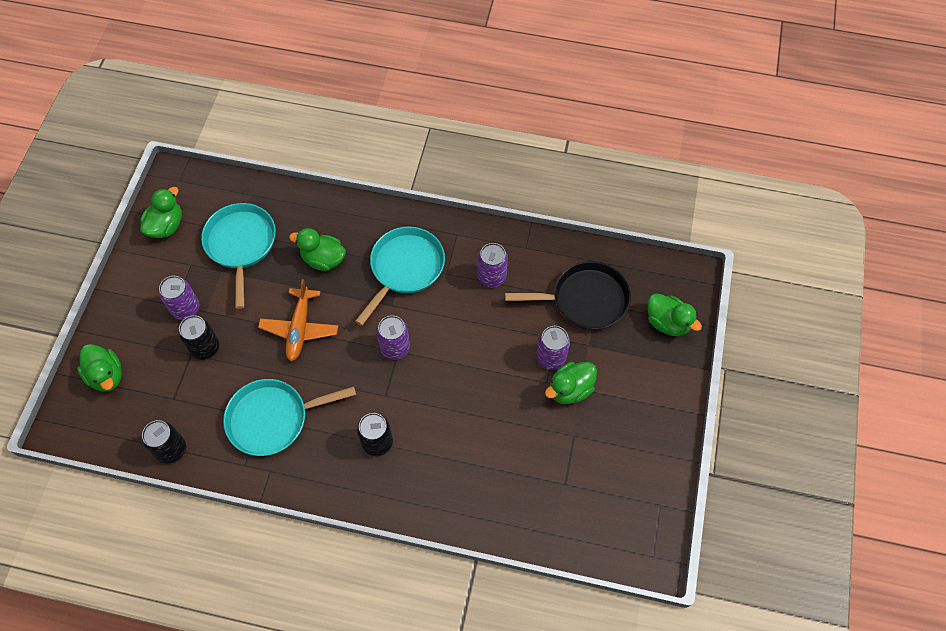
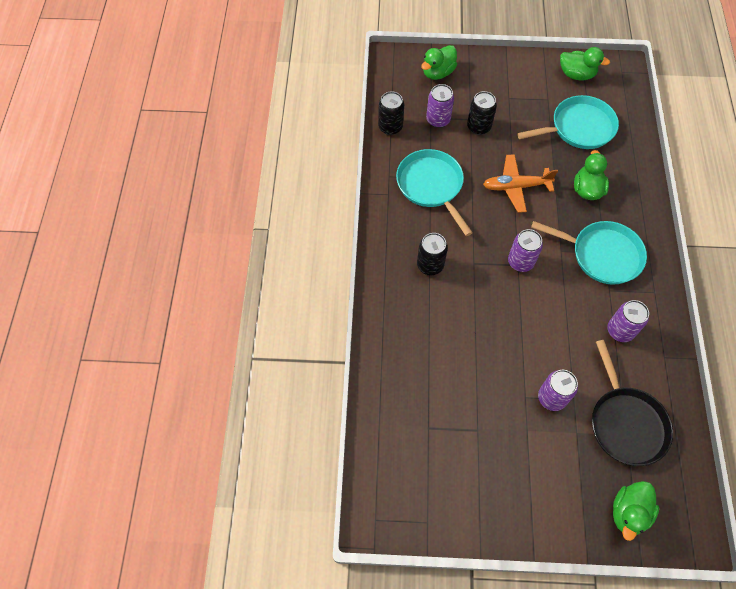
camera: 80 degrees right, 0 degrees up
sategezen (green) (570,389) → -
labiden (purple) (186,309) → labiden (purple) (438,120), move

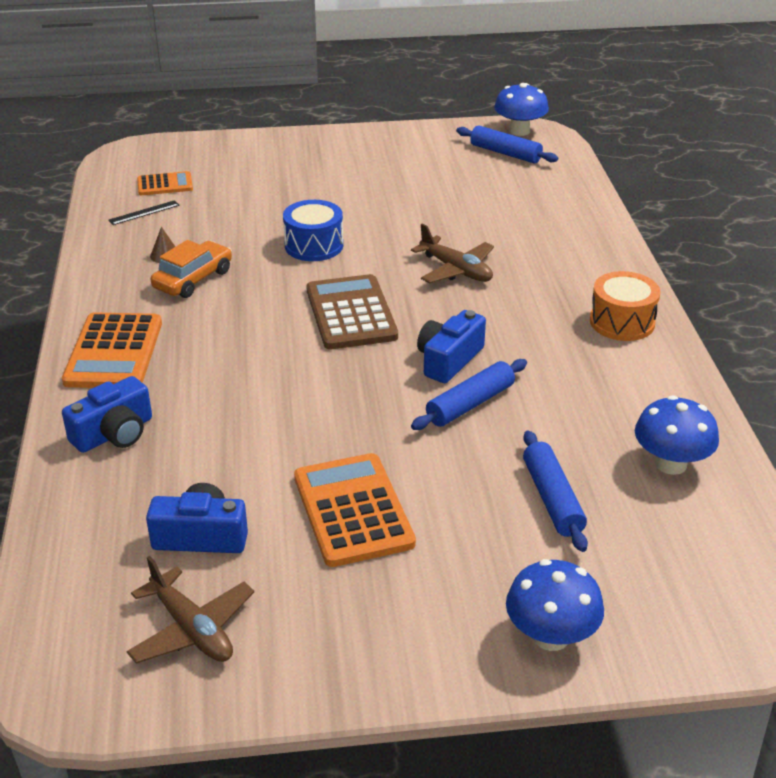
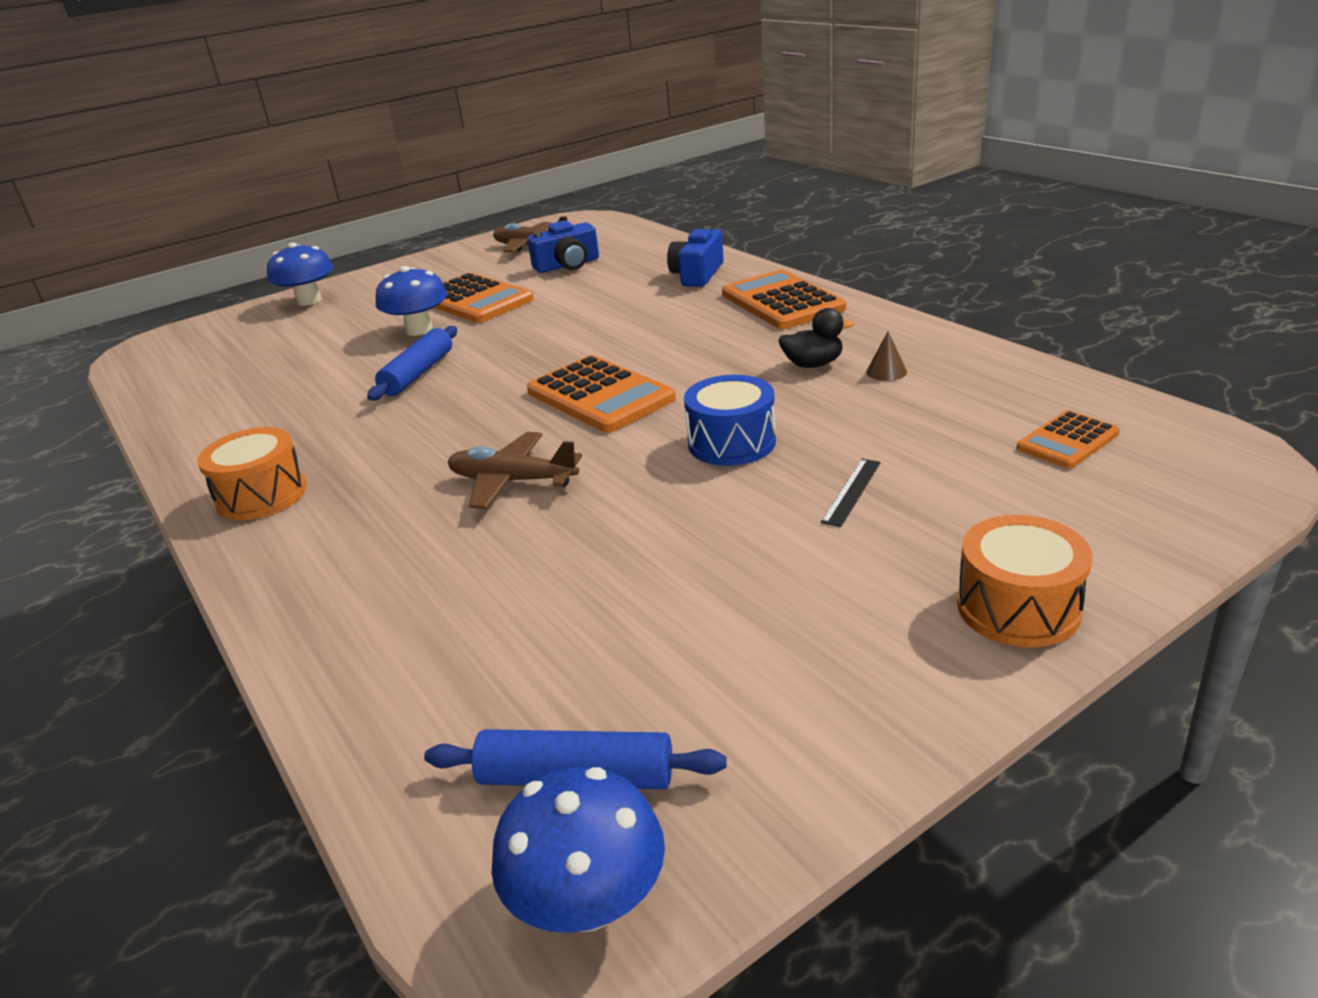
camera: 155 degrees right, 5 degrees down
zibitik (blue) (449,360) → -
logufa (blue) (552,499) → -
- → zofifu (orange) (1018,607)
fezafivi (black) (144,213) → fezafivi (black) (851,491), move
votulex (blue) (670,464) → votulex (blue) (419,330), move
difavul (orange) (193,279) → sategezen (black) (813,364)
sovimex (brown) (350,313) → sovimex (orange) (600,395)

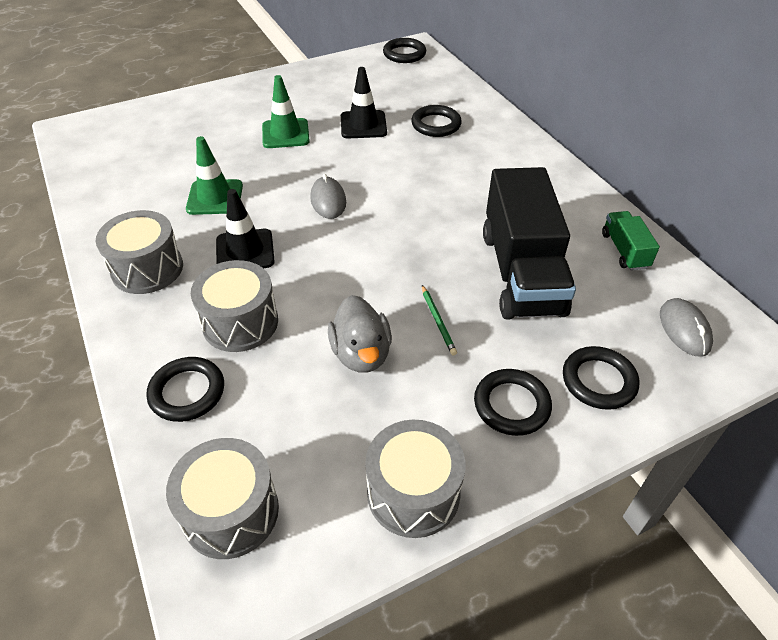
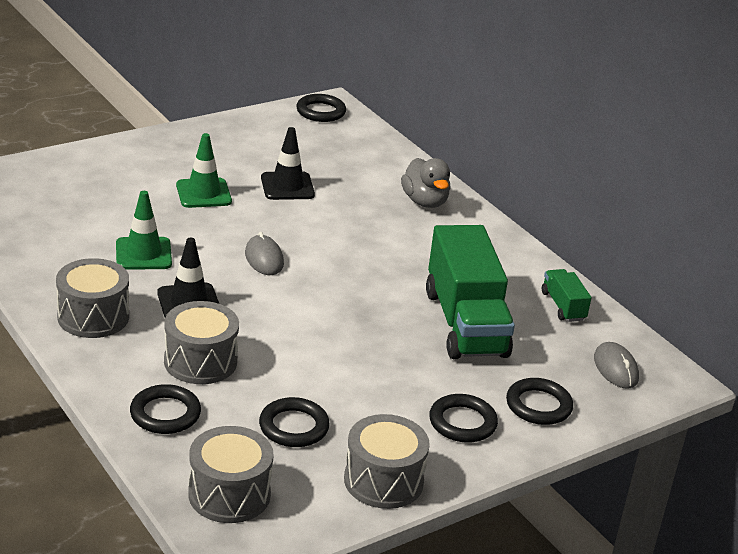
camera: 10 degrees left, 15 degrees down
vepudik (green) (438,321) → -
sategezen (grey) (361,354) → sategezen (grey) (425,202), move
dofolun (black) (436,124) → dofolun (black) (293,427), move
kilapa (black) (521,273) → kilapa (green) (465,323)

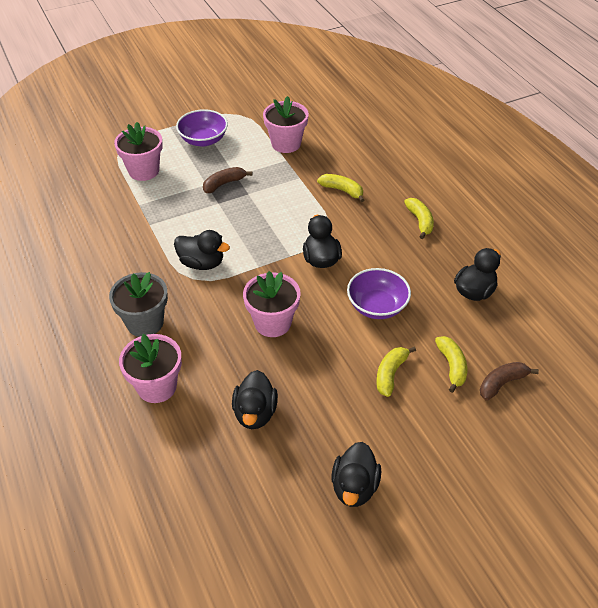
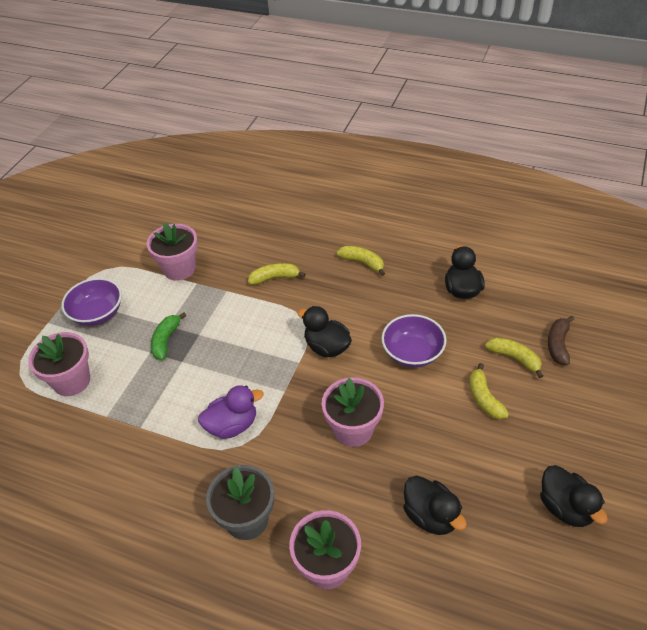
camera: 40 degrees left, 0 degrees up
sategezen (black) (202,263) → sategezen (purple) (232,425)
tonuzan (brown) (224,184) → tonuzan (green) (166,340)

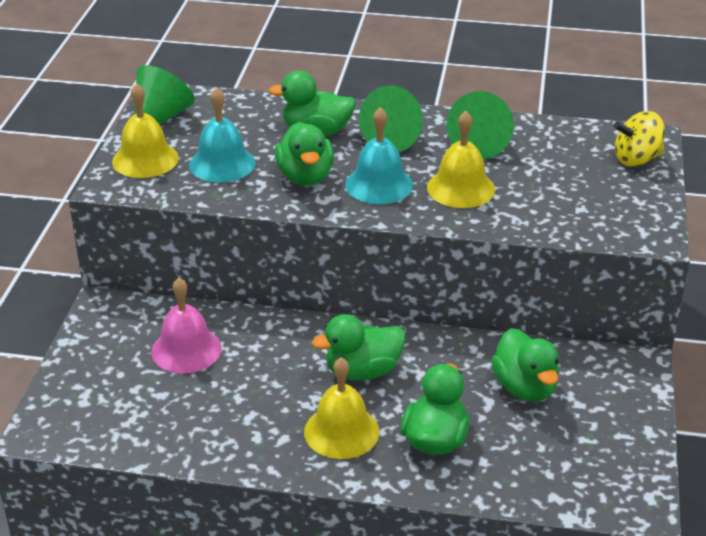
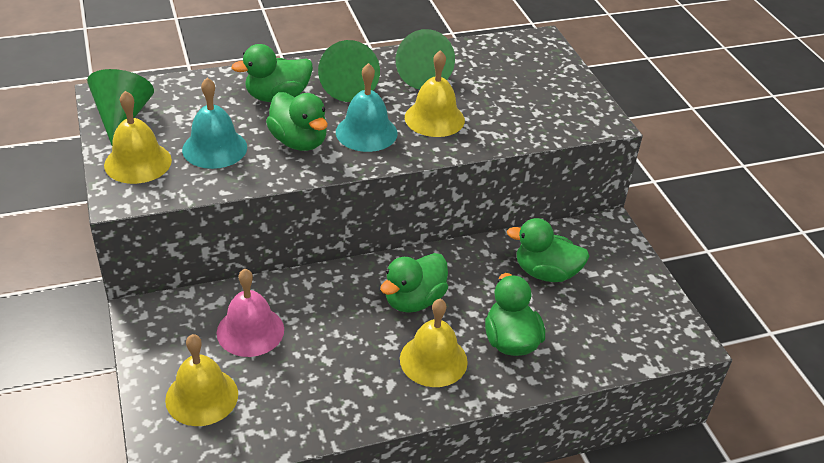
camera: 30 degrees left, 5 degrees up
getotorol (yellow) (636,159) → -
- → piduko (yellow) (202,396)
sategezen (green) (525,388) → sategezen (green) (545,273), 150 degrees clockwise

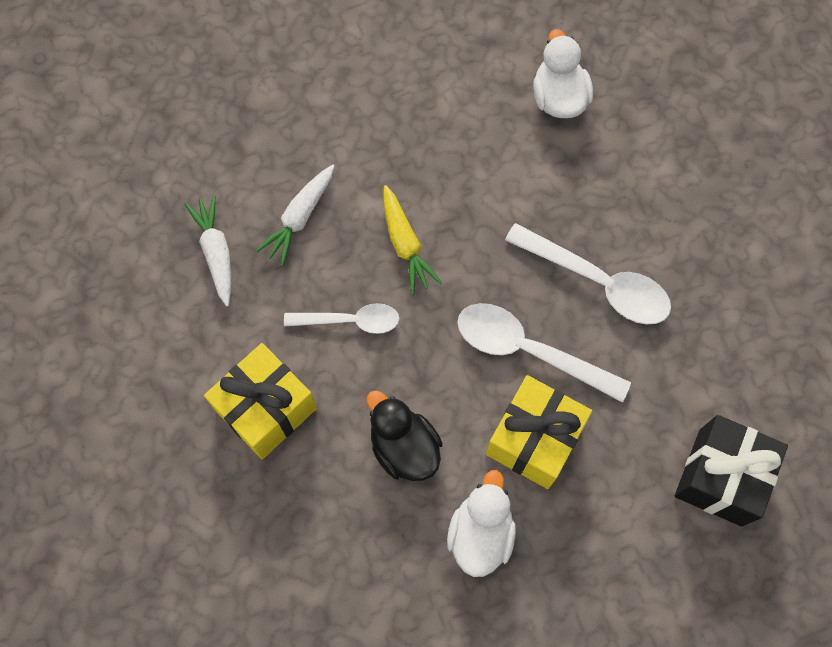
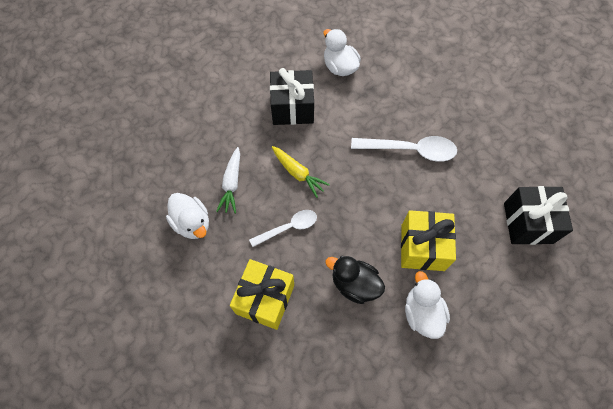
camera: 25 degrees left, 5 degrees down
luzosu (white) (528,350) → -
- → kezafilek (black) (292,108)
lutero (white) (216,252) → sategezen (white) (192,223)

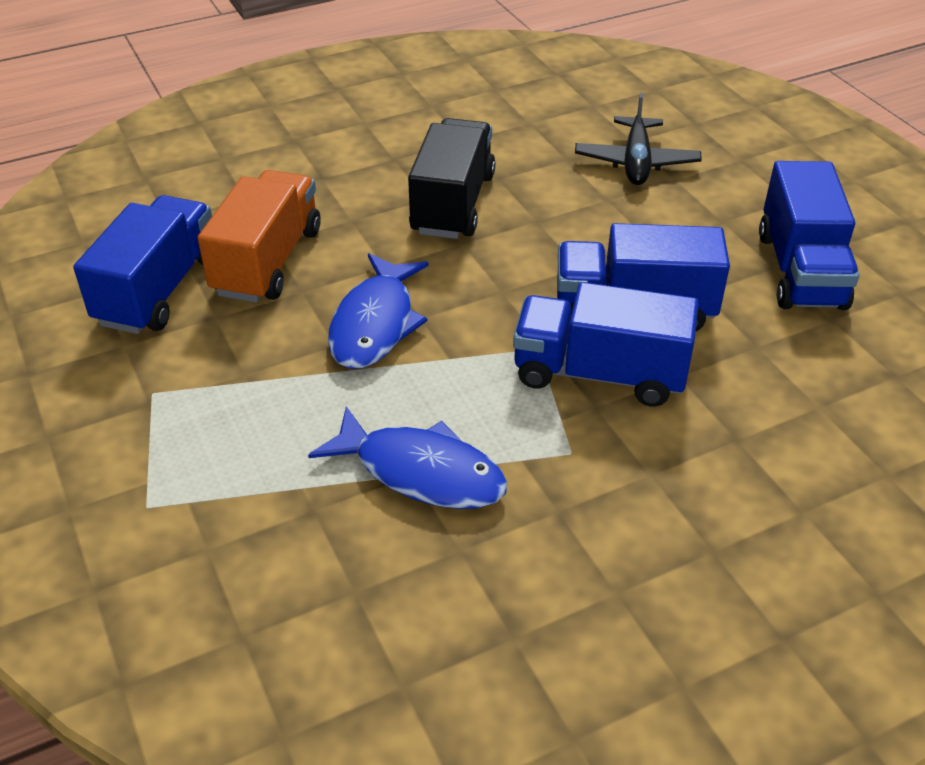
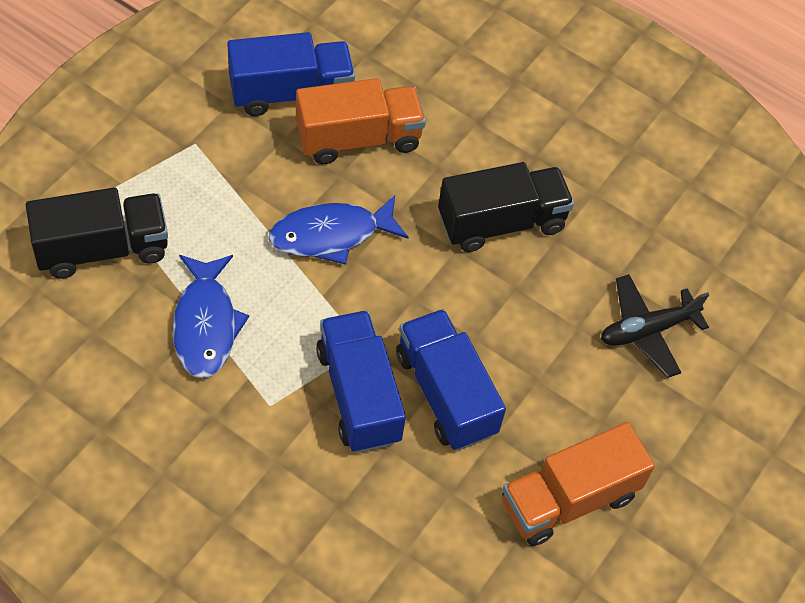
camera: 55 degrees right, 15 degrees up
- → kilapa (black) (102,248)
kilapa (blue) (800,270) → kilapa (orange) (569,499)

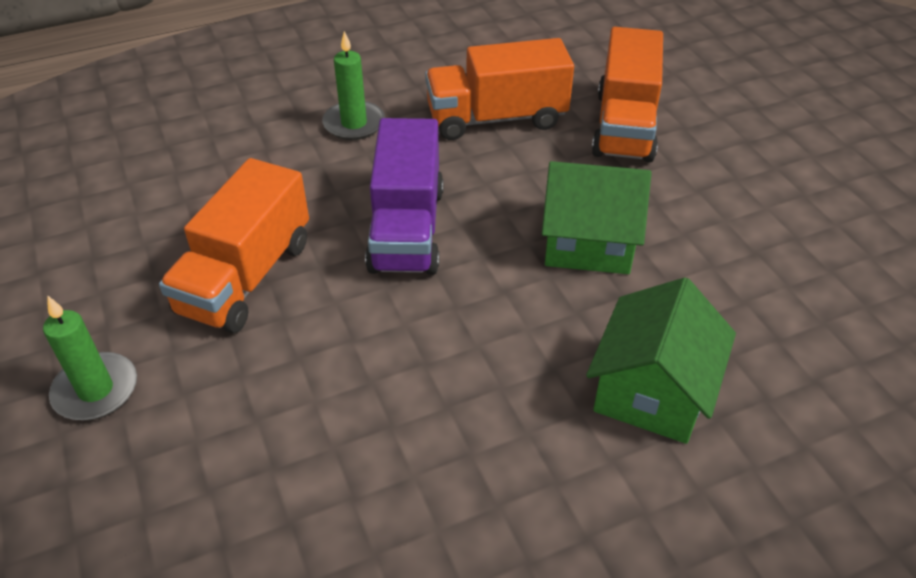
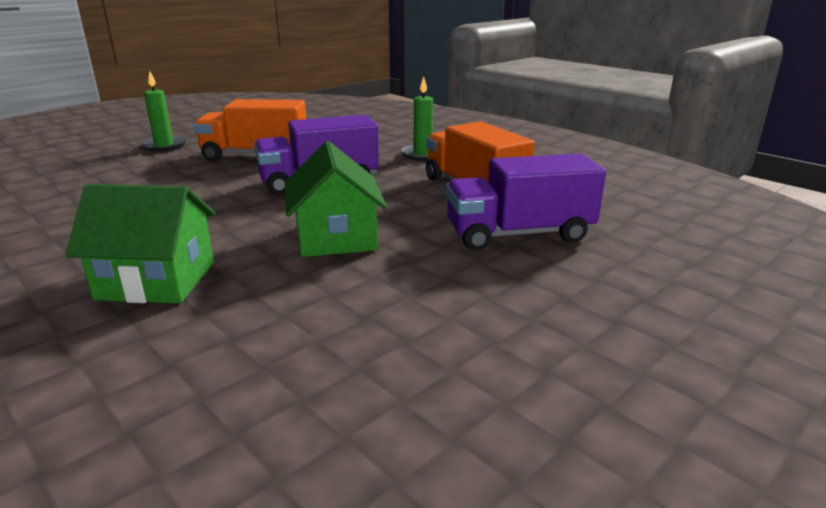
camera: 70 degrees right, 20 degrees down
kilapa (orange) (624,126) → kilapa (purple) (519,234)

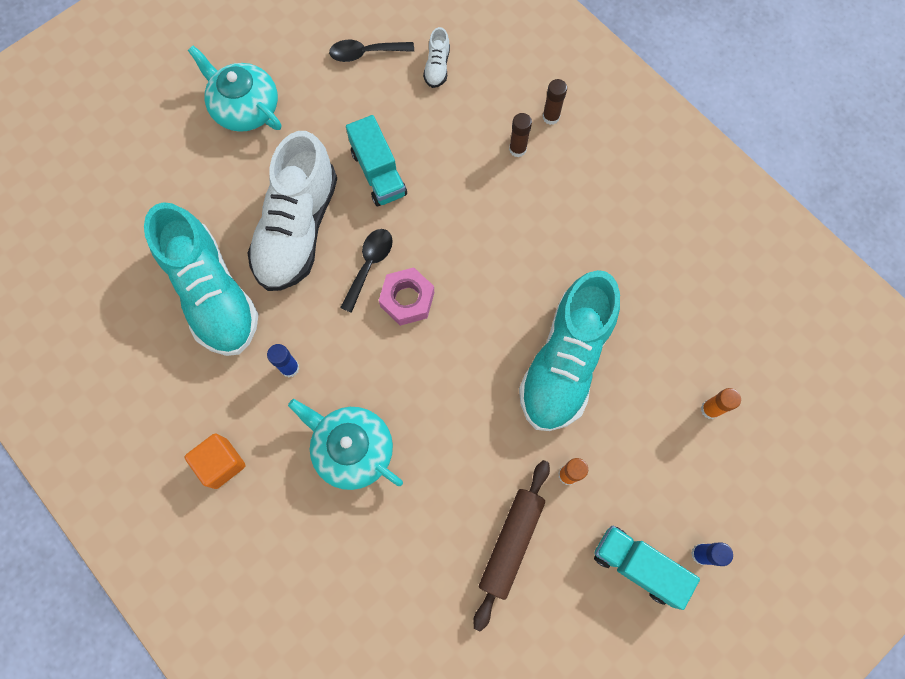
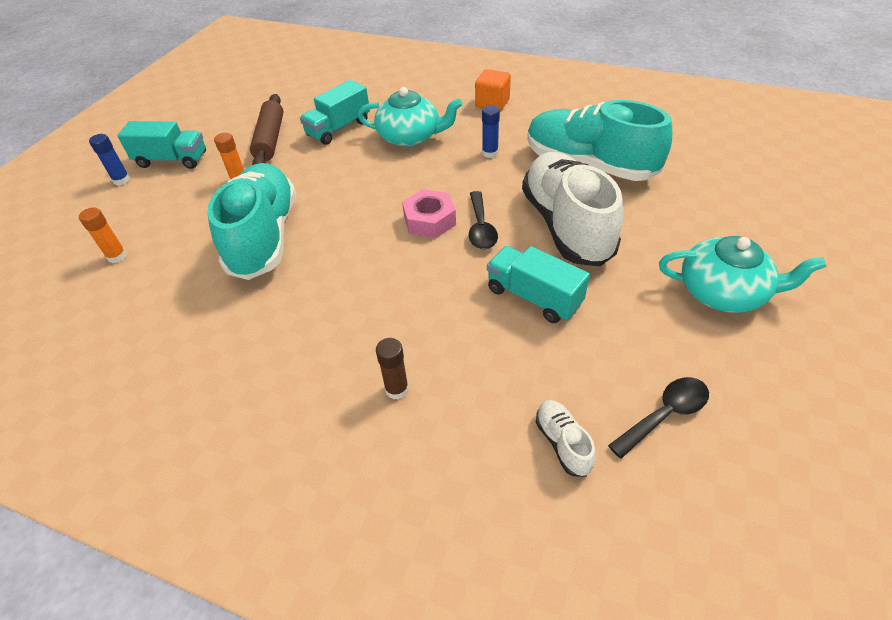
camera: 155 degrees right, 25 degrees down
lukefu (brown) (551,117) → -
- → kilapa (turquoise) (338,128)

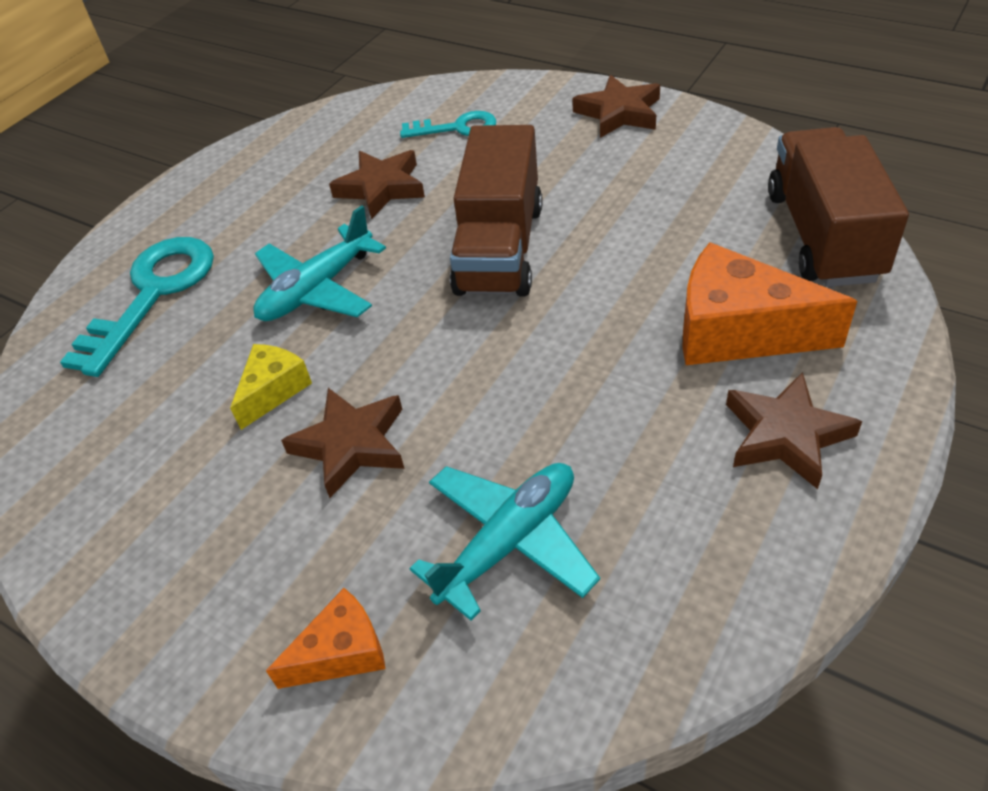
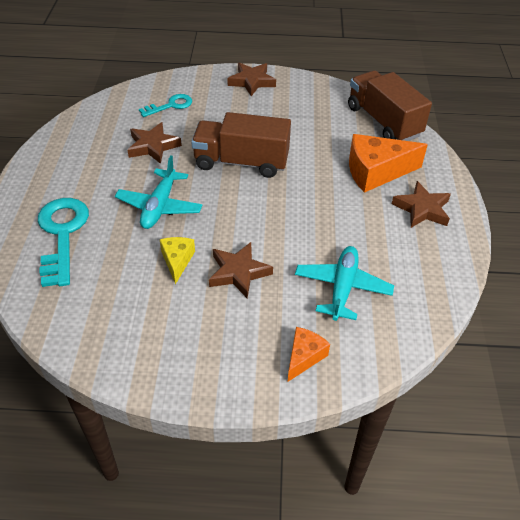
camera: 35 degrees left, 0 degrees up
kilapa (brown) (500,249) → kilapa (brown) (241,162), 120 degrees clockwise

